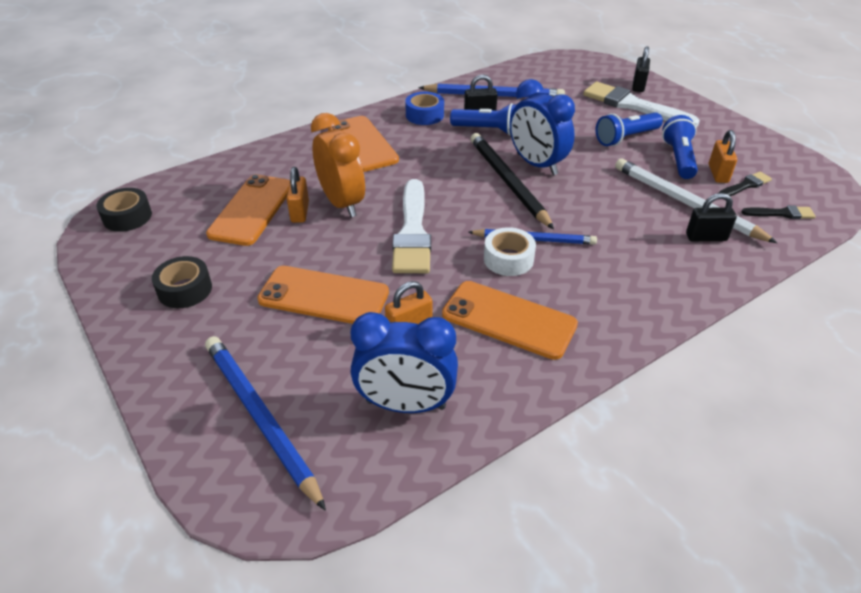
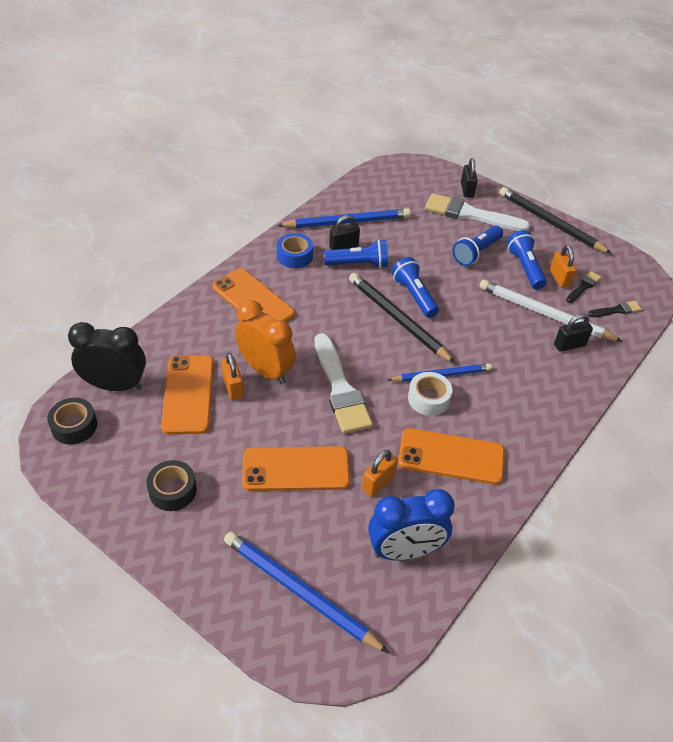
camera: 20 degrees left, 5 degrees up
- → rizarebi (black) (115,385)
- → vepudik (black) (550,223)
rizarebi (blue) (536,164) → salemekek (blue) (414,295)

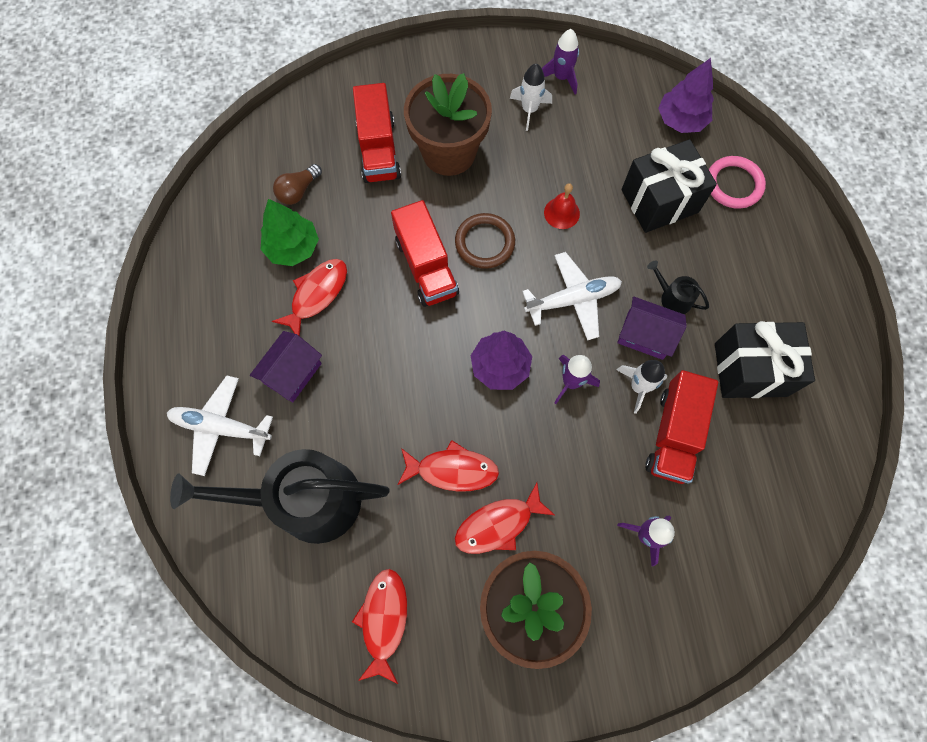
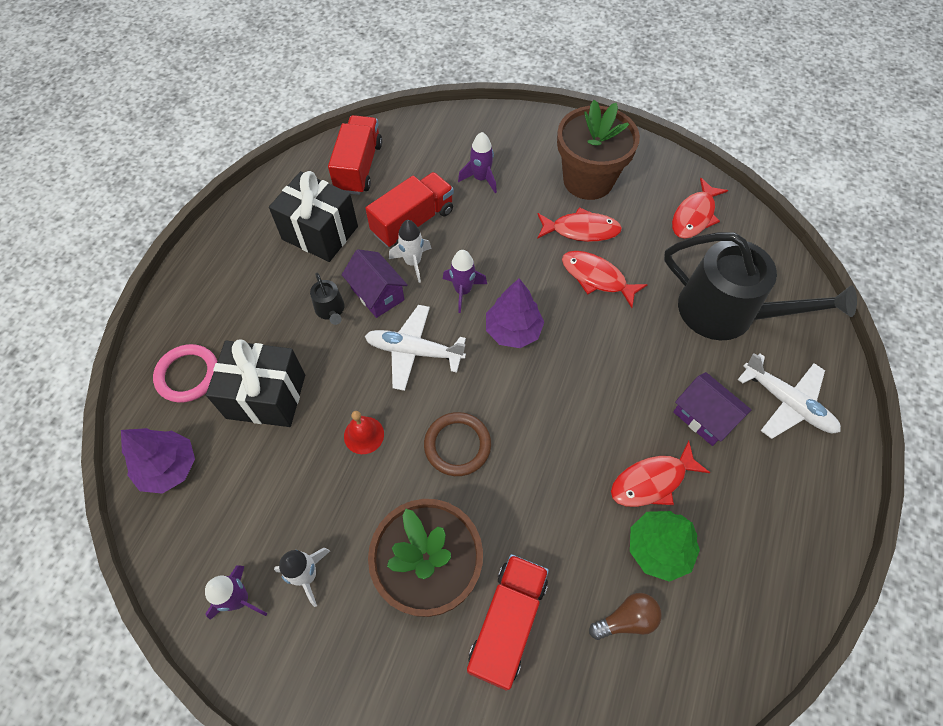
camera: 150 degrees left, 10 degrees down
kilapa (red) (426,266) → kilapa (red) (359,167), move
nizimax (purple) (292,373) → nizimax (purple) (704,417), 75 degrees clockwise

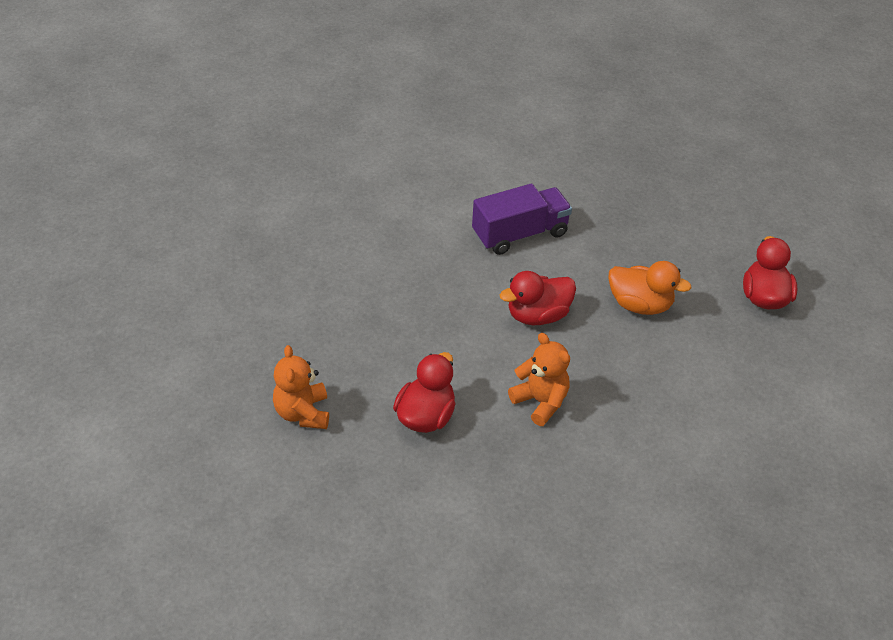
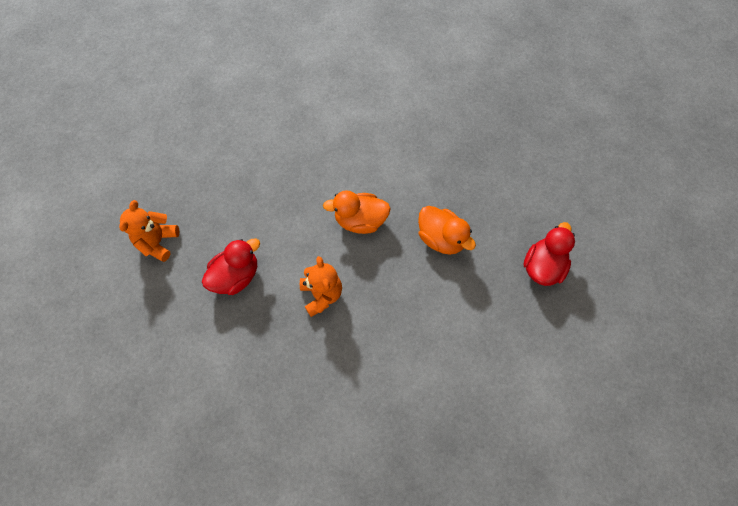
camera: 25 degrees right, 20 degrees up
kilapa (purple) (520,234) → -
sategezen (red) (537,315) → sategezen (orange) (360,221)

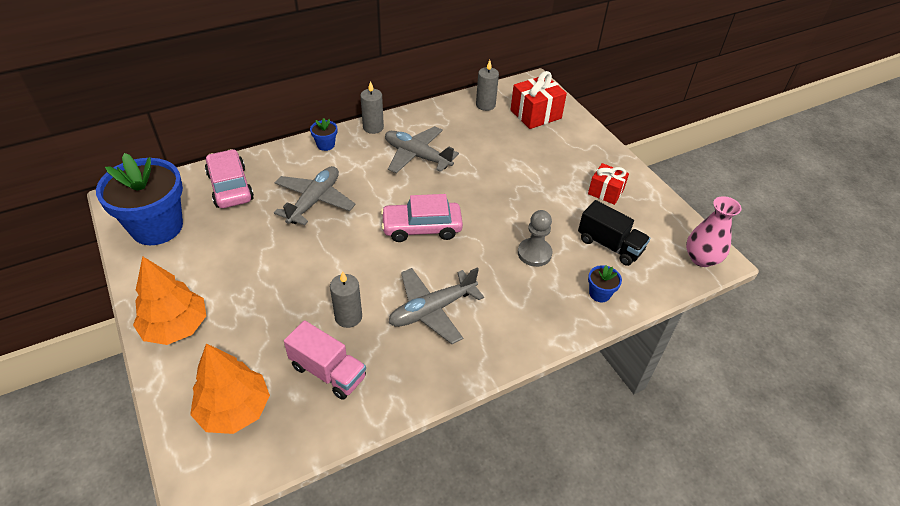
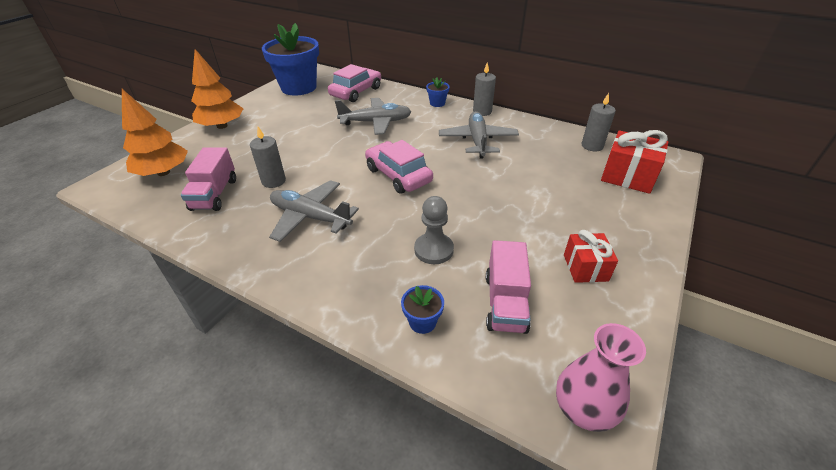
camera: 60 degrees right, 5 degrees down
kilapa (black) (609,245) → kilapa (pink) (505,302)

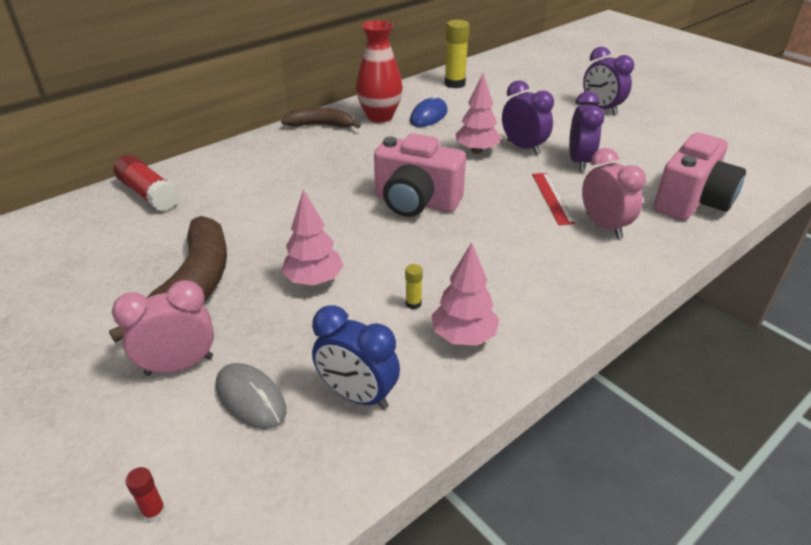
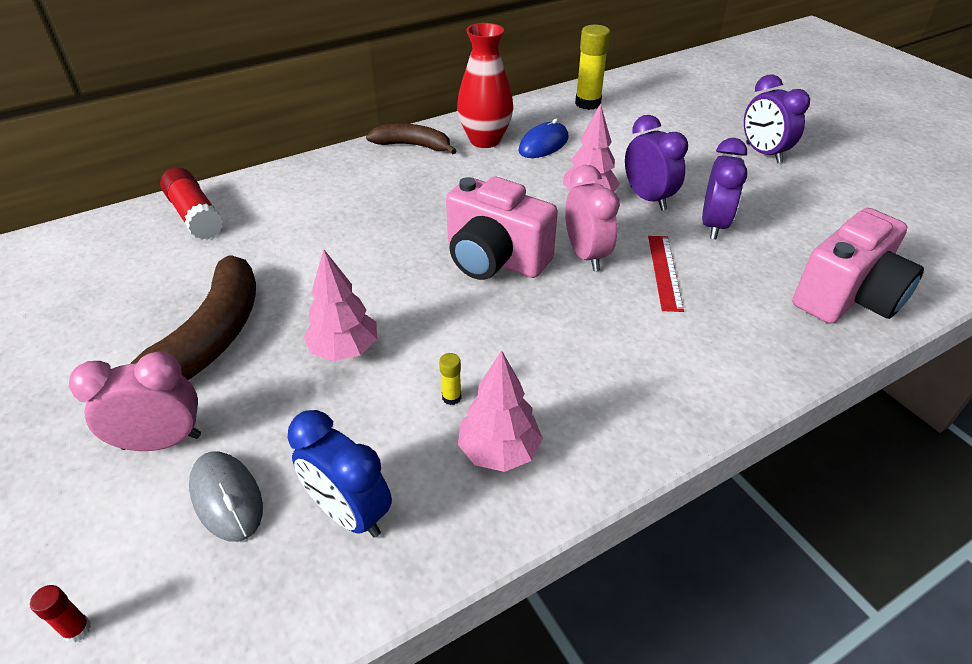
camera: 10 degrees right, 5 degrees up
rizarebi (pink) (603,226) → rizarebi (pink) (586,255), move

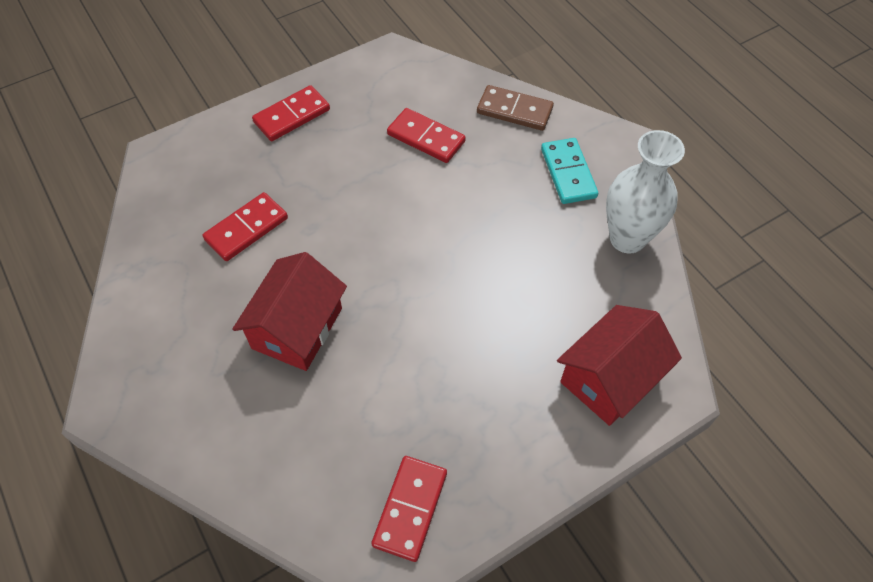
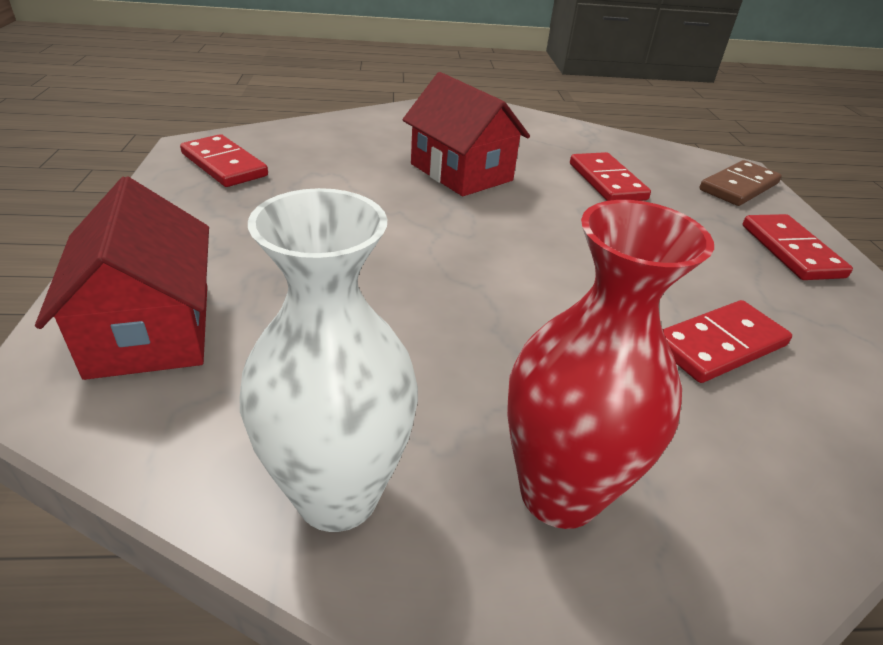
camera: 115 degrees right, 20 degrees down
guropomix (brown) (514,110) → guropomix (brown) (739,187), move
guropomix (turquoise) (568,173) → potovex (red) (559,493)

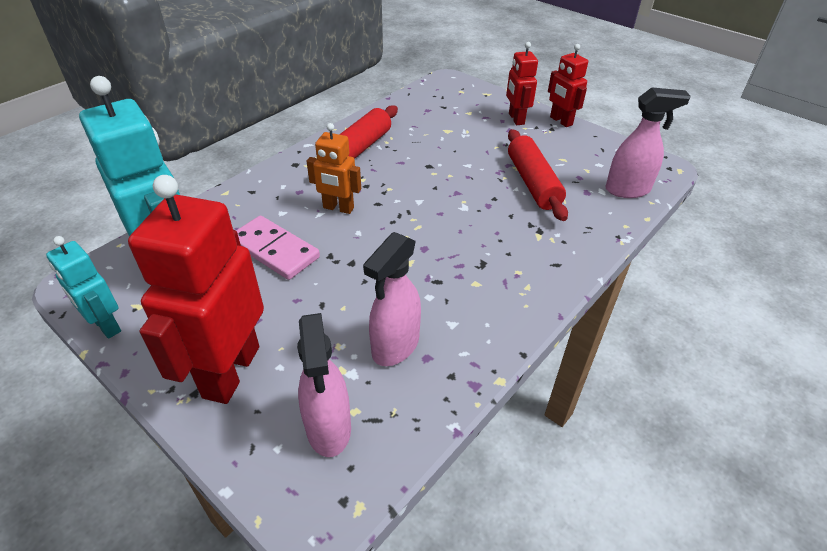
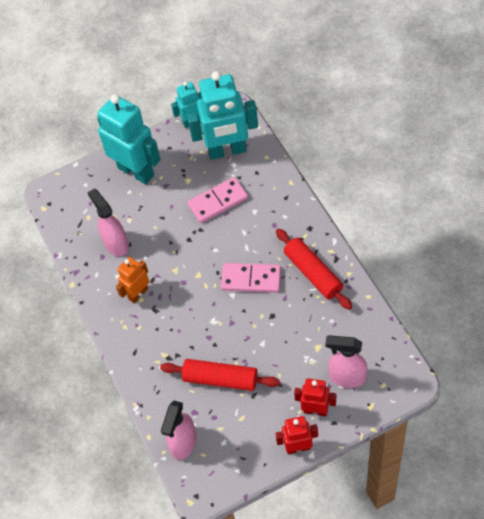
camera: 120 degrees right, 15 degrees up
- → guropomix (pink) (251,279)
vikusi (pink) (329,428) → vikusi (pink) (346,377), move
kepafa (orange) (338,208) → kepafa (orange) (138,294), move
kepafa (red) (230,371) → kepafa (turquoise) (136,171)

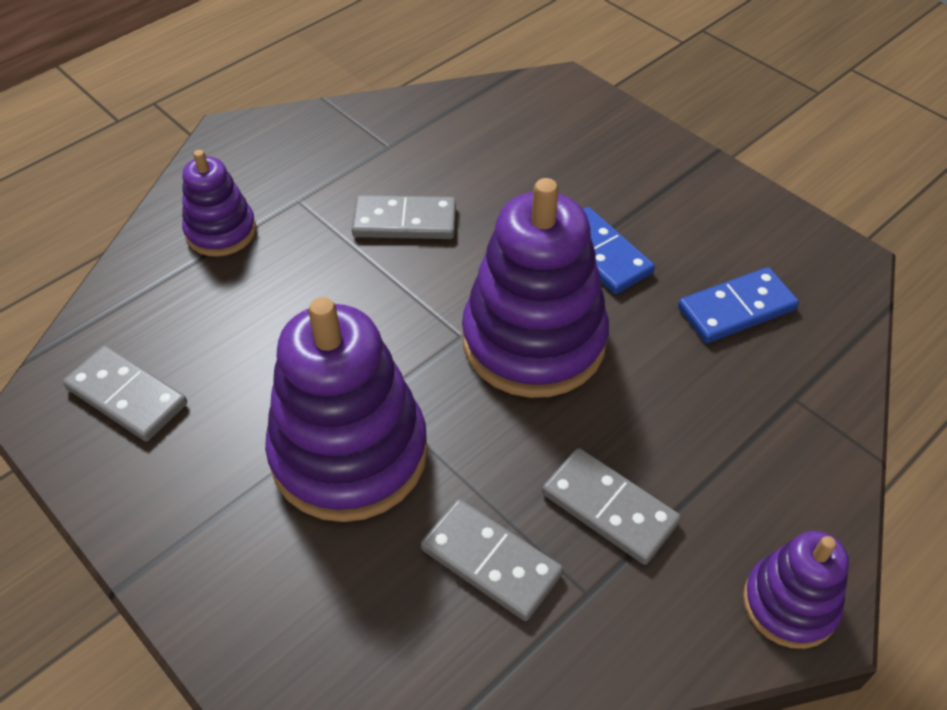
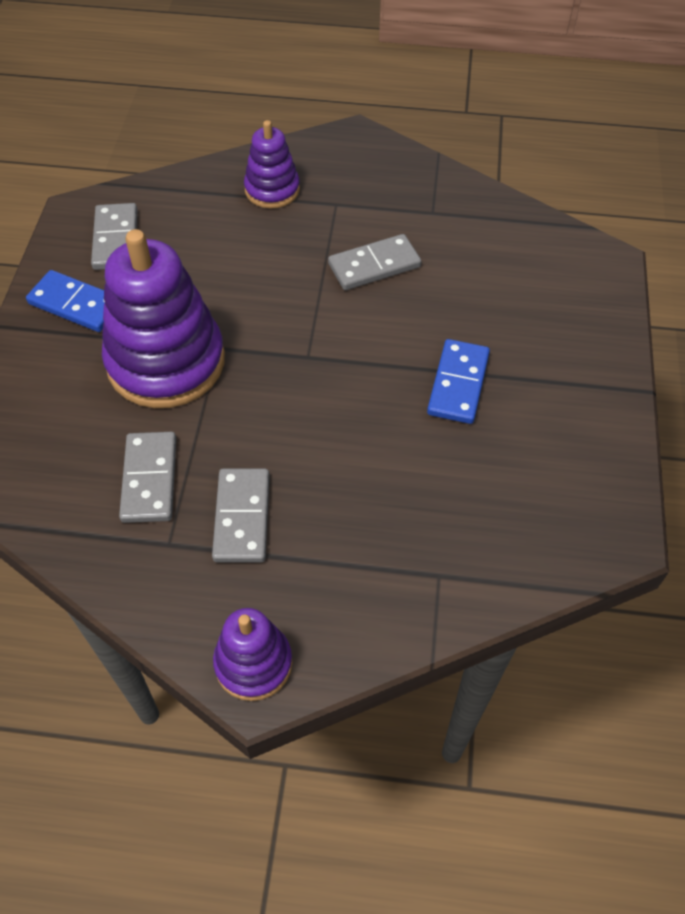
camera: 50 degrees right, 5 degrees up
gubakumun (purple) (534,341) → -
guropomix (blue) (736,309) → guropomix (blue) (75,304), move
guropomix (grey) (404,221) → guropomix (grey) (374,265), 75 degrees counterclockwise

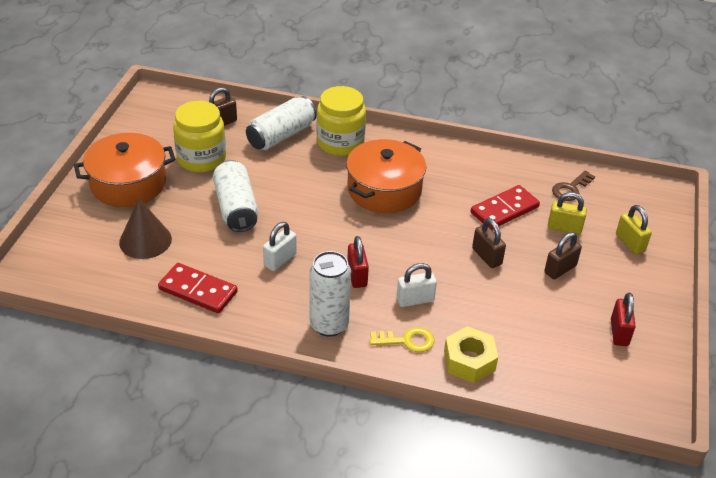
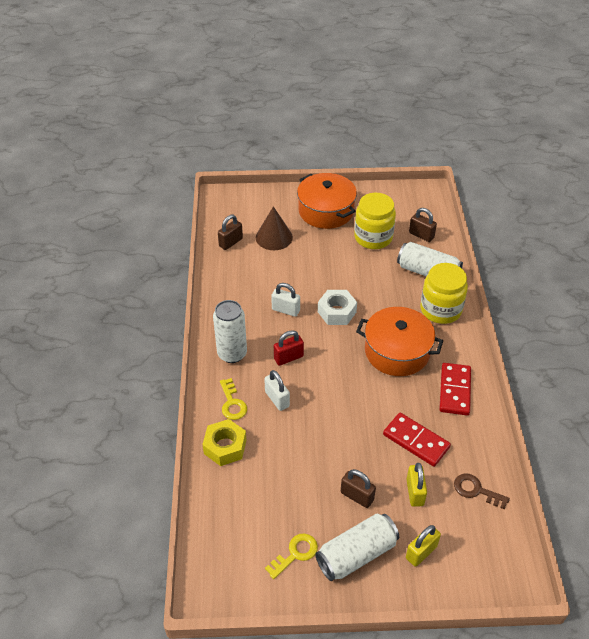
camera: 75 degrees right, 5 degrees up
- → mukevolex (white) (337,312)
guropomix (red) (198,290) → guropomix (red) (455,390), move
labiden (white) (236,208) → labiden (white) (356,554), move
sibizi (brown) (486,256) → sibizi (brown) (231,242), move
sibizi (red) (619,332) → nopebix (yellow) (295,554)

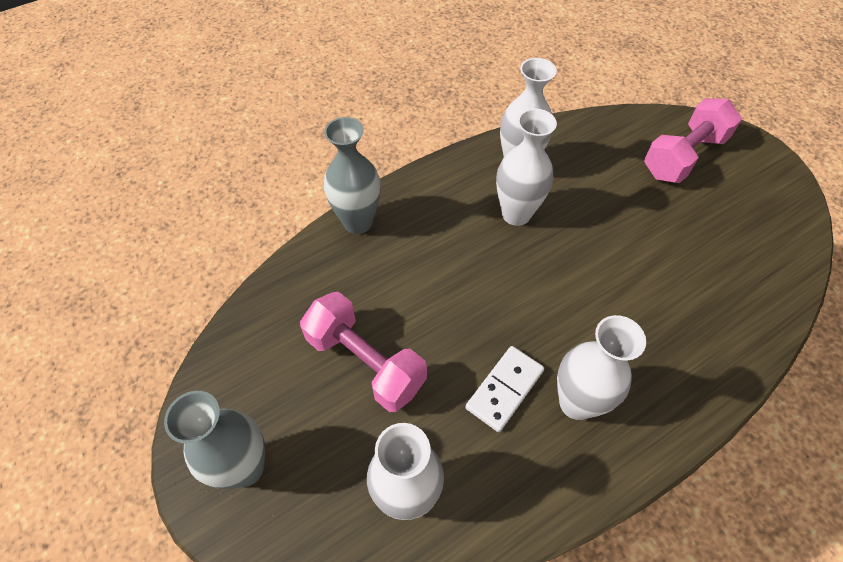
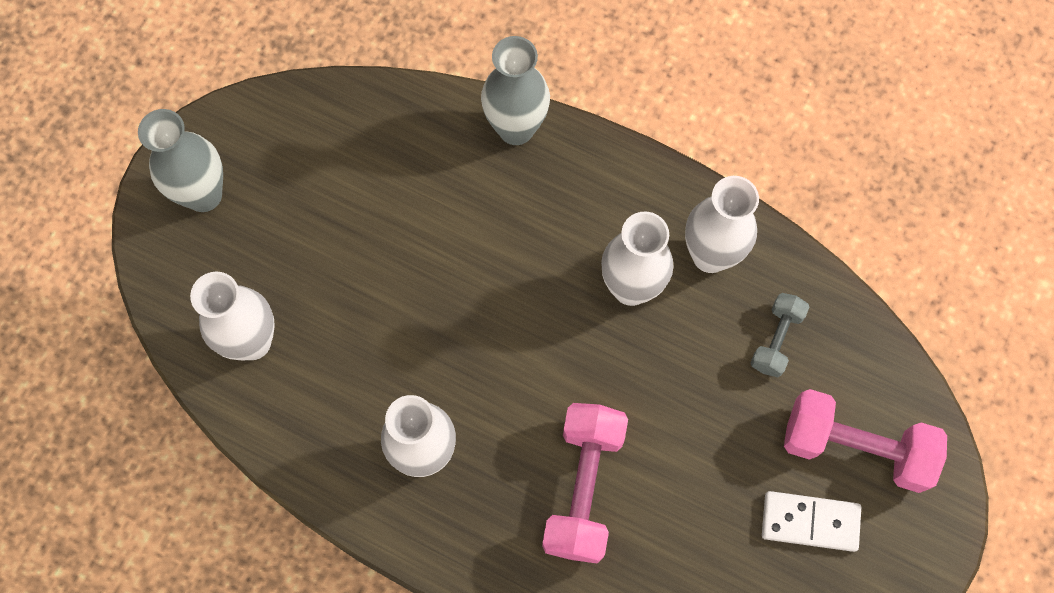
camera: 60 degrees right, 15 degrees up
- → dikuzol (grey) (776,339)
dikuzol (pink) (365,362) → dikuzol (pink) (583,487), move
guropomix (white) (504,389) → guropomix (white) (810,521), move

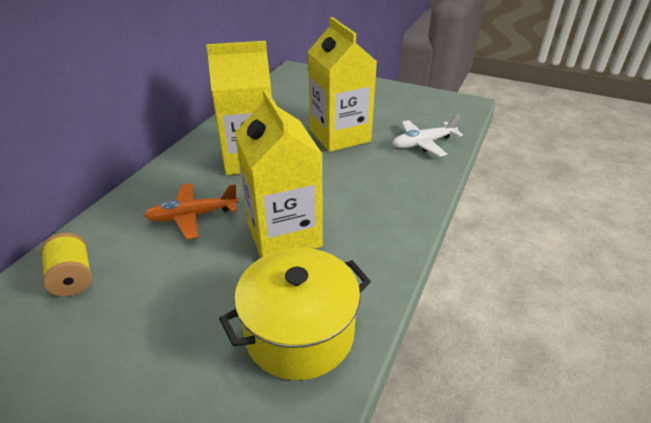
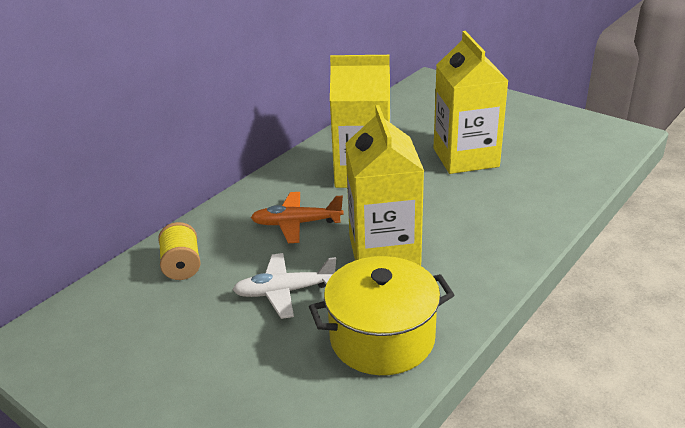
camera: 15 degrees right, 5 degrees down
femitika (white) (423,143) → femitika (white) (284,291), move

